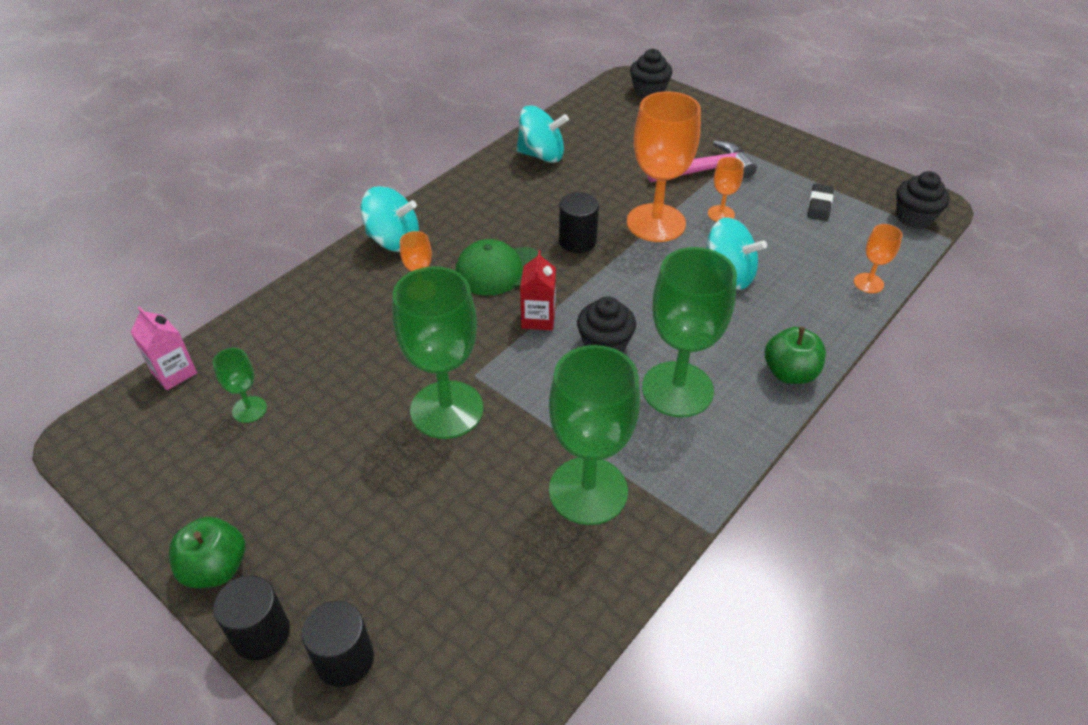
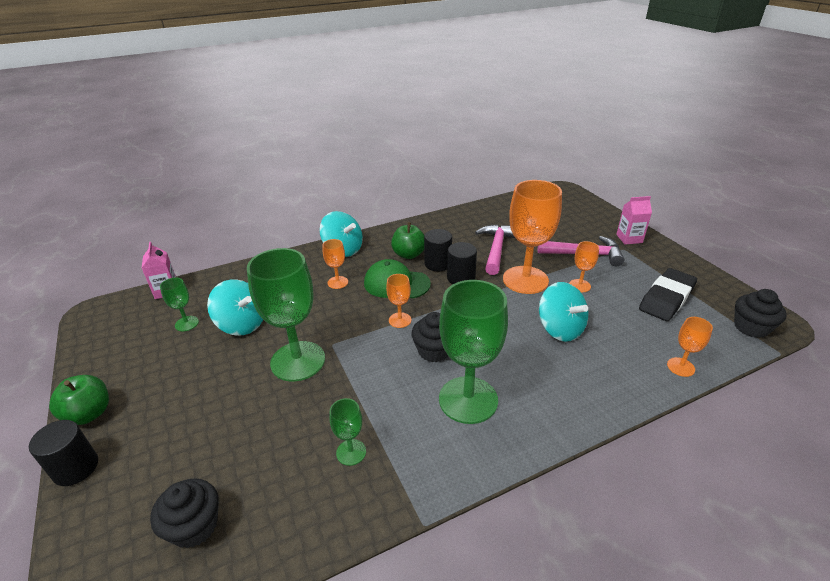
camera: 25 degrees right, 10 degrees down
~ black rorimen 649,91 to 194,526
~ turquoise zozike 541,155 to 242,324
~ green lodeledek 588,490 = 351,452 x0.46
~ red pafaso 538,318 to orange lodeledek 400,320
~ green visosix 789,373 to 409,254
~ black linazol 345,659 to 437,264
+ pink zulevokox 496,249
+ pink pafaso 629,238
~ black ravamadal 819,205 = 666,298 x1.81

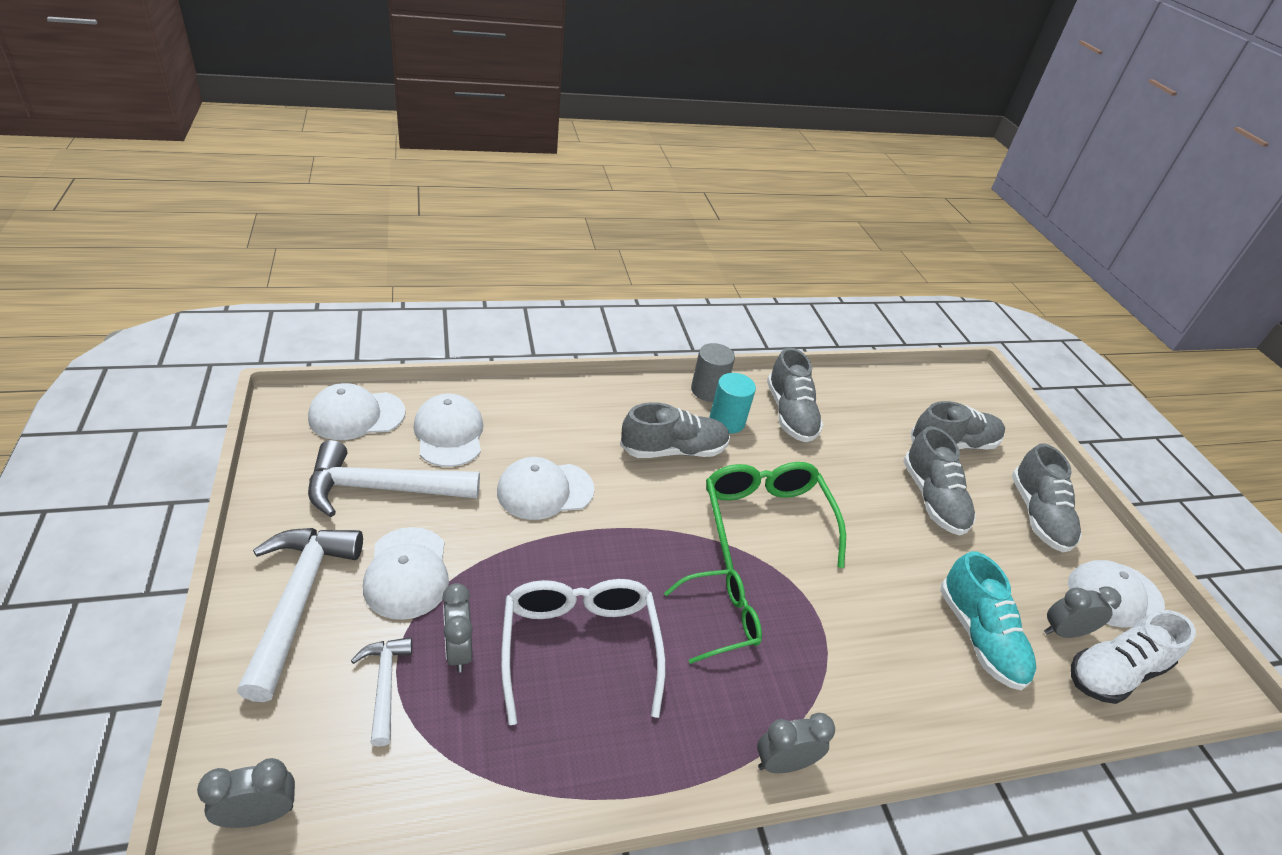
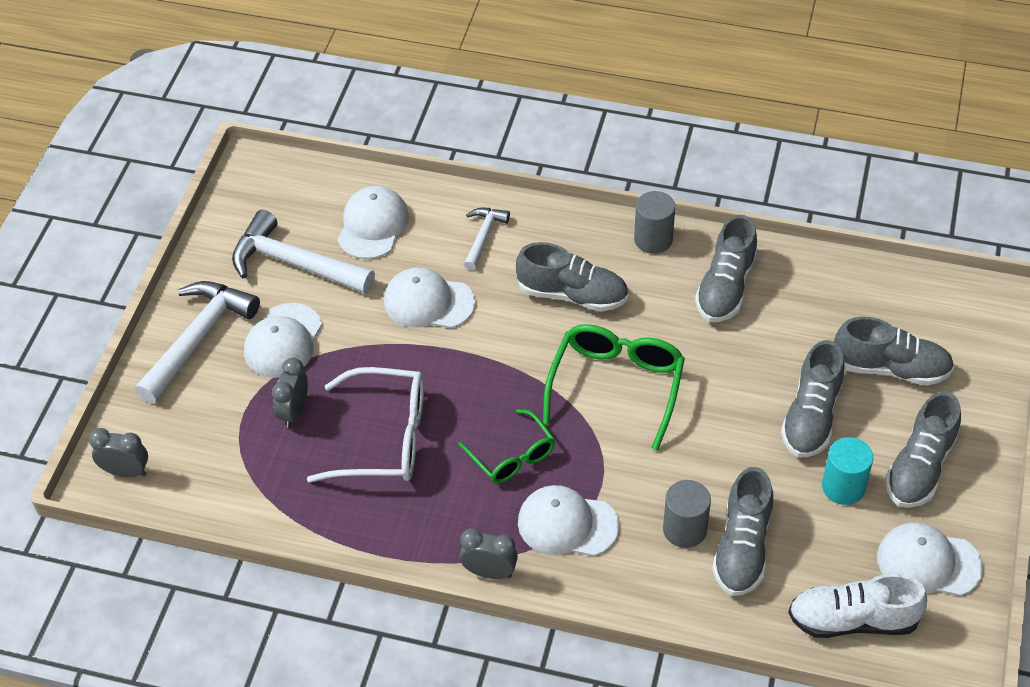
camera: 35 degrees right, 10 degrees up
~ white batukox 579,646 = 385,438 75 degrees clockwise
~ green batukox 720,620 = 512,456 45 degrees clockwise
~ white zulevokox 385,684 to 483,236
~ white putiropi 356,415 to 567,524
+ grey linazol 684,529
~ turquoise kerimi 979,637 to grey kerimi 742,548
~ turquoise linazol 727,421 to 843,487
- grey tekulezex 1063,632

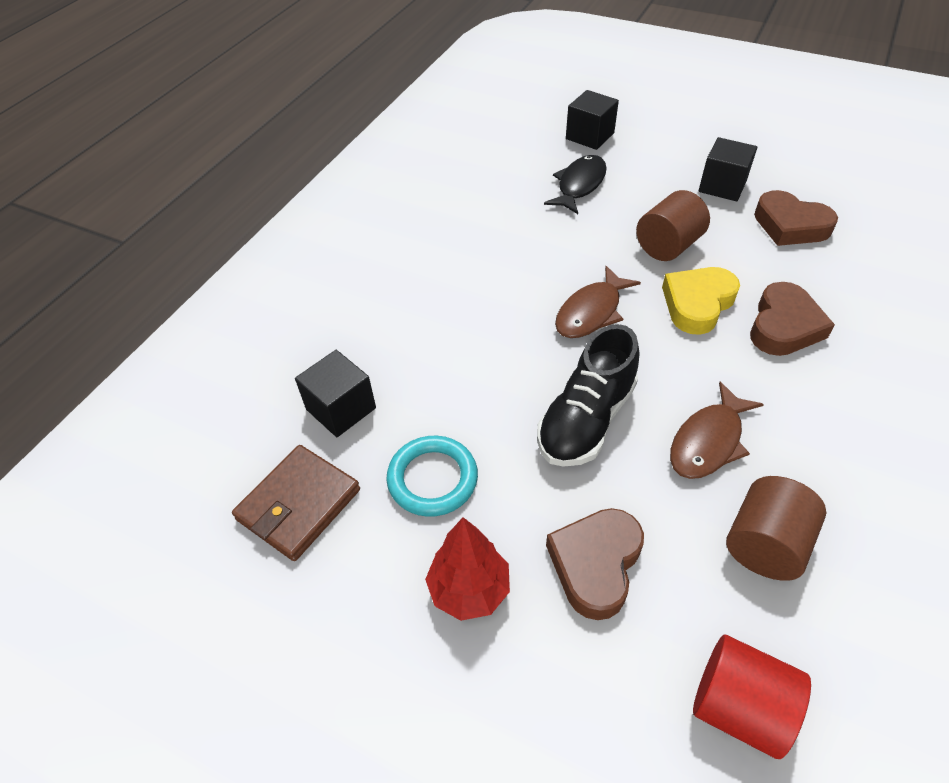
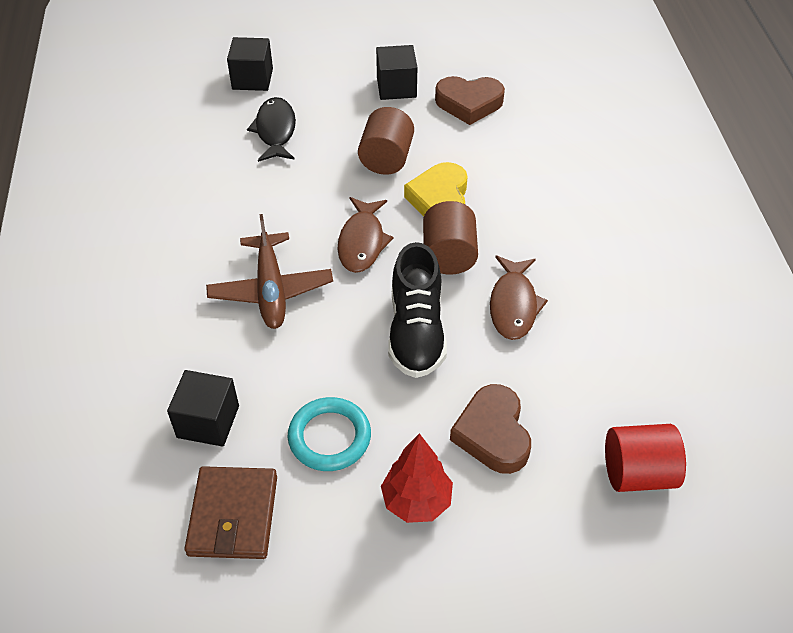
camera: 35 degrees left, 0 degrees up
+ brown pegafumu 271,290
~ brown linazol 764,544 to 448,255
- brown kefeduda 784,326

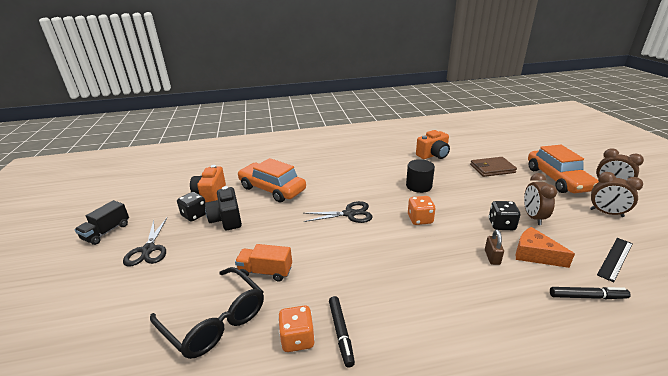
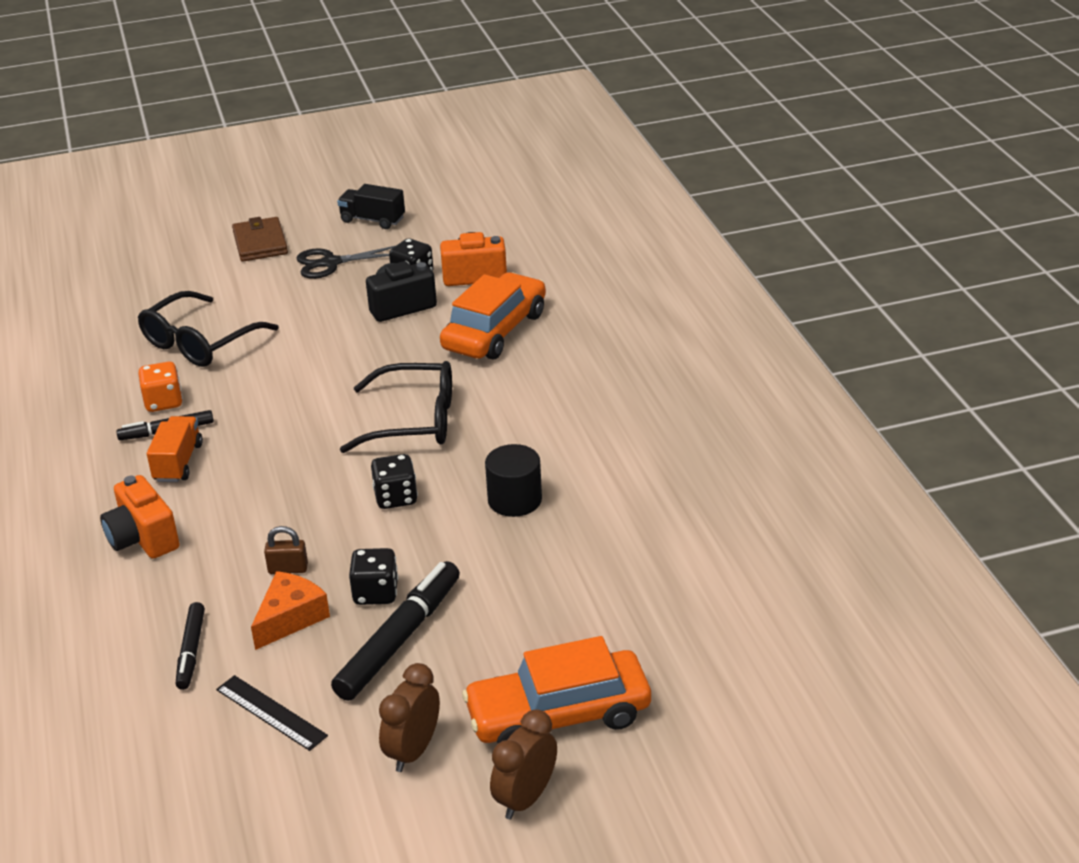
camera: 85 degrees right, 5 degrees up
~ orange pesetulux 433,155 to 143,538
~ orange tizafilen 265,271 to 178,463
~ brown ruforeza 492,169 to 260,243
~ brown tekulezex 533,217 to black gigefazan 400,639
~ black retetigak 349,214 to black batukox 414,421
~ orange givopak 420,219 to black givopak 396,498

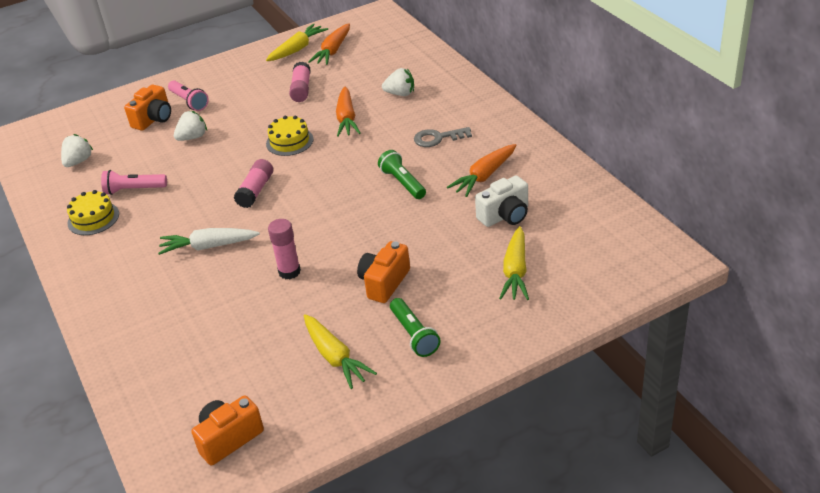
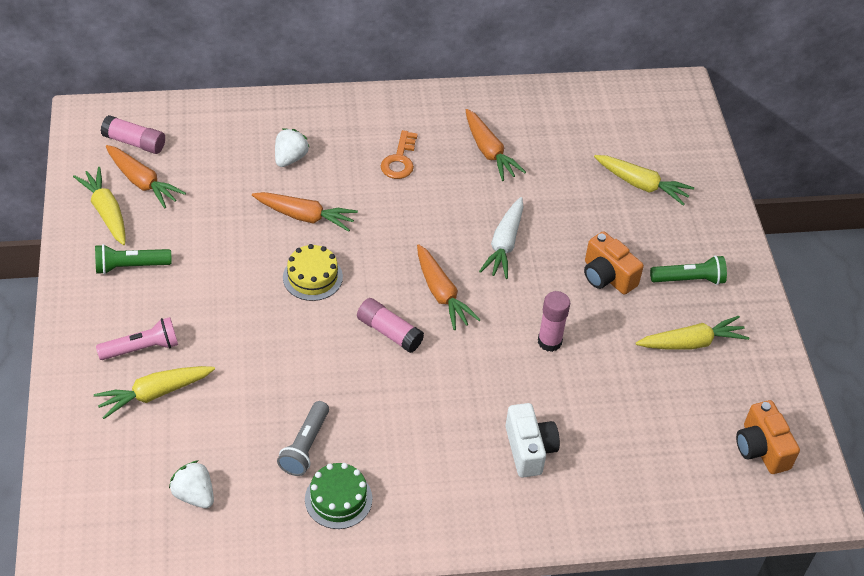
camera: 75 degrees left, 10 degrees up
~ orange pesetulux 154,119 to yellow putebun 154,394
~ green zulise 402,183 to 130,266
~ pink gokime 301,89 to 135,142
~ pink zulise 134,190 to grey zulise 305,446
~ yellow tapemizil 93,218 to green tapemizil 338,499
~ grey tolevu 438,138 to orange tolevu 400,160
+ orange putebun 442,294
~ white putebun 208,246 to 504,245
~ white pesetulux 505,215 to 529,449
- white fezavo 193,137

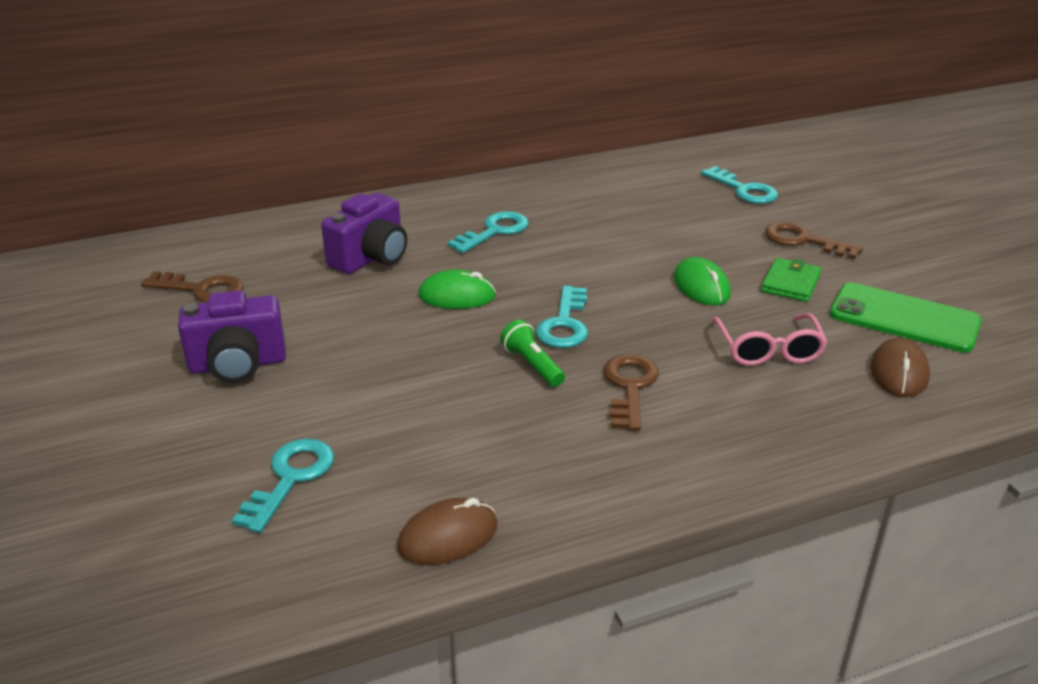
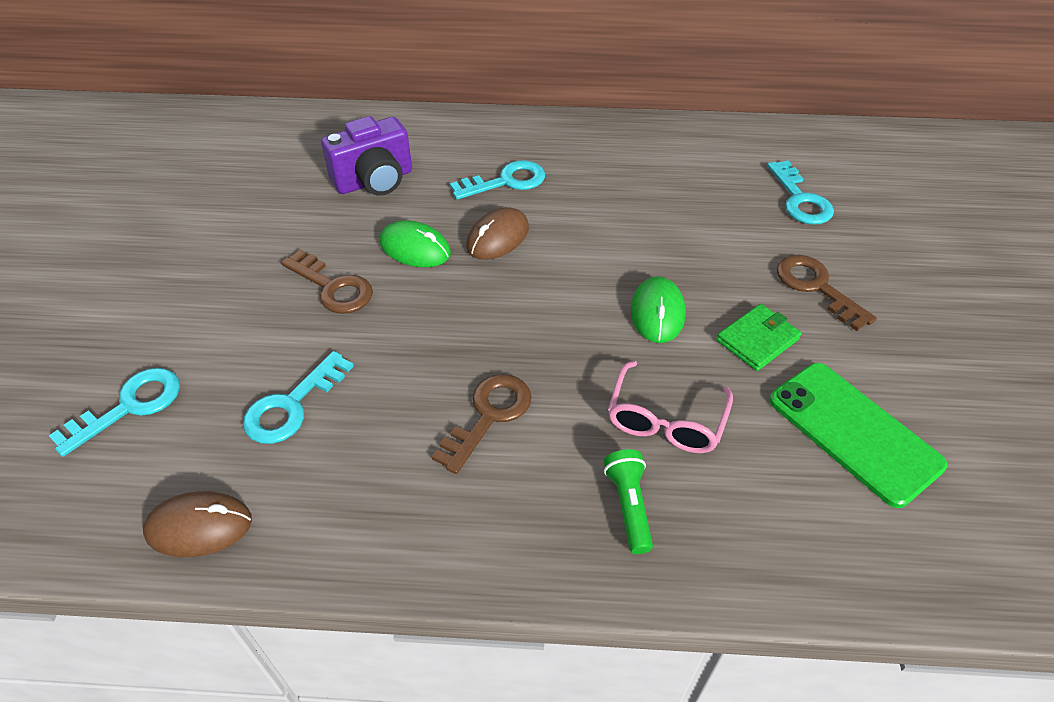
camera: 25 degrees right, 15 degrees up
~ turquoise tolevu 564,324 to 292,405
~ brown tolevu 201,289 to 332,287
~ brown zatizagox 899,372 to 497,237
~ green zulise 532,365 to 628,506
- purple pesetulux 238,365

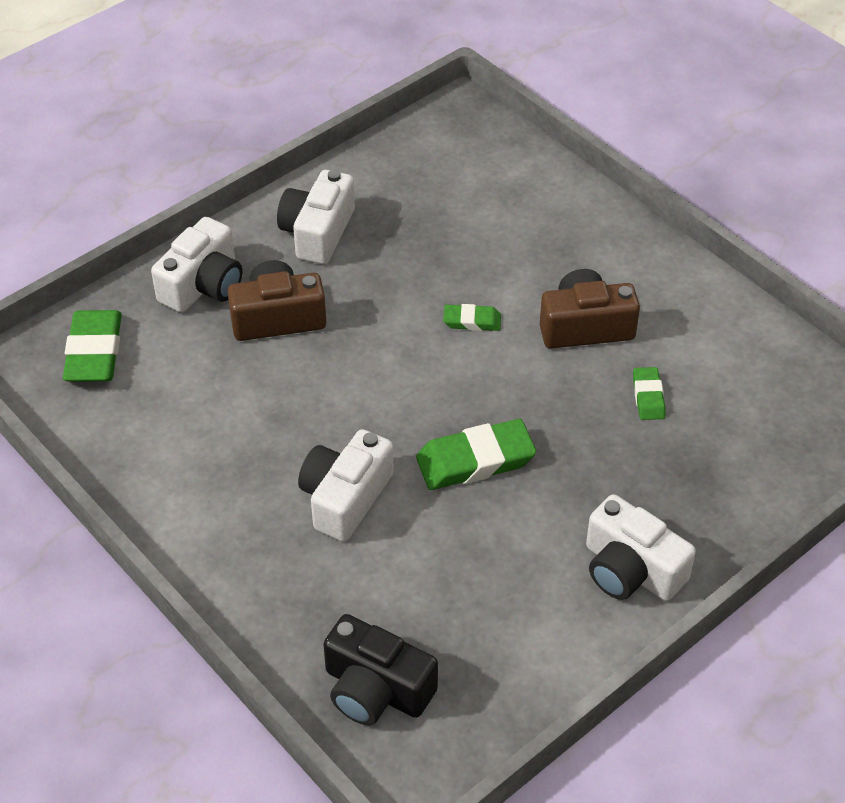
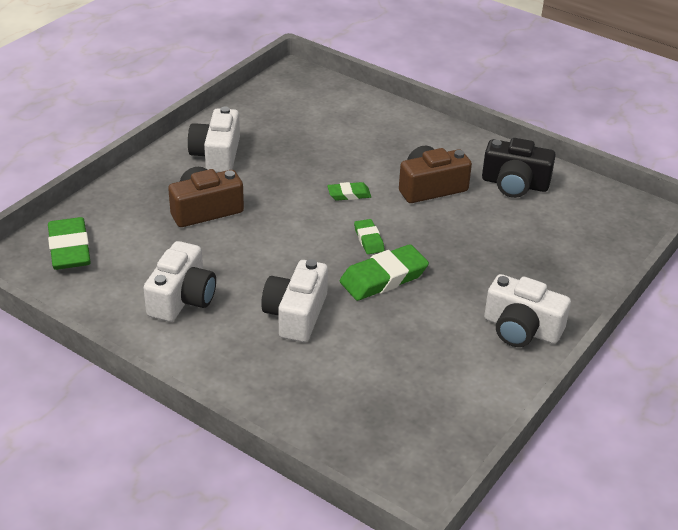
camera: 15 degrees left, 10 degrees down
~ white pesetulux 203,285 to 182,298
~ green ravamadal 648,397 to 369,239
~ black pesetulux 376,689 to 515,184

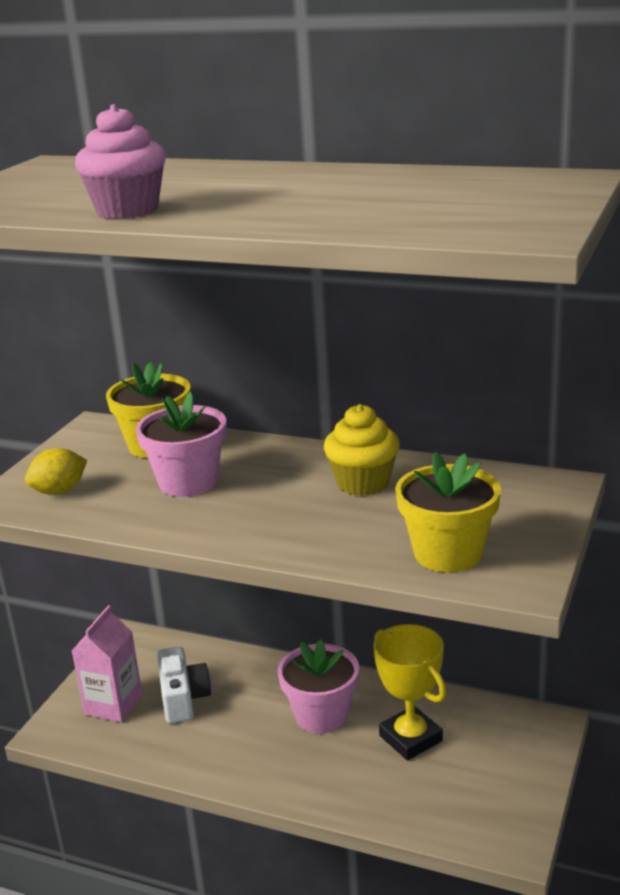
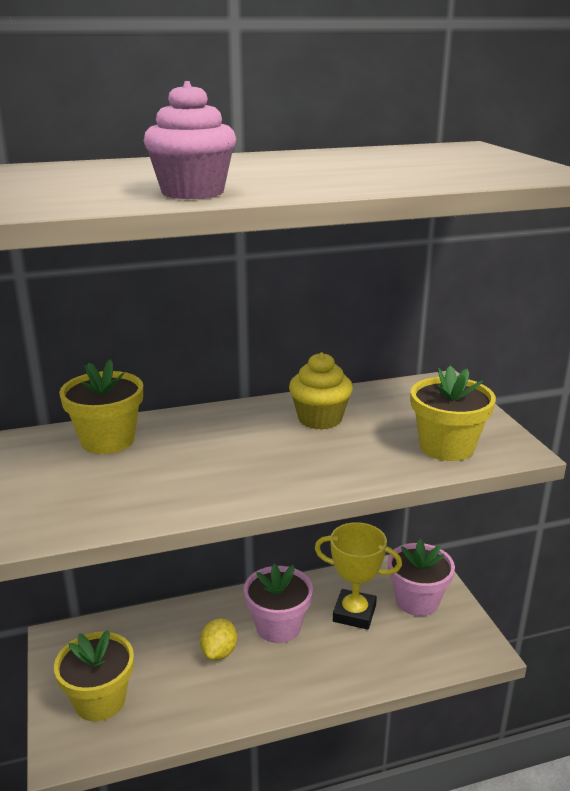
camera: 40 degrees left, 0 degrees up
~ pink pafaso 113,705 to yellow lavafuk 100,700
~ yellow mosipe 59,491 to 219,652
~ pink lavafuk 188,482 to 417,601
- white pesetulux 183,698

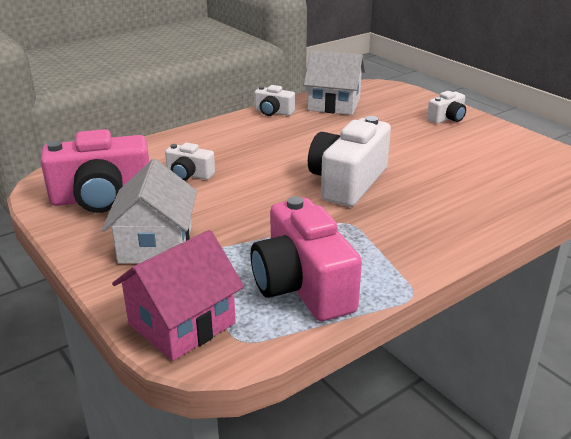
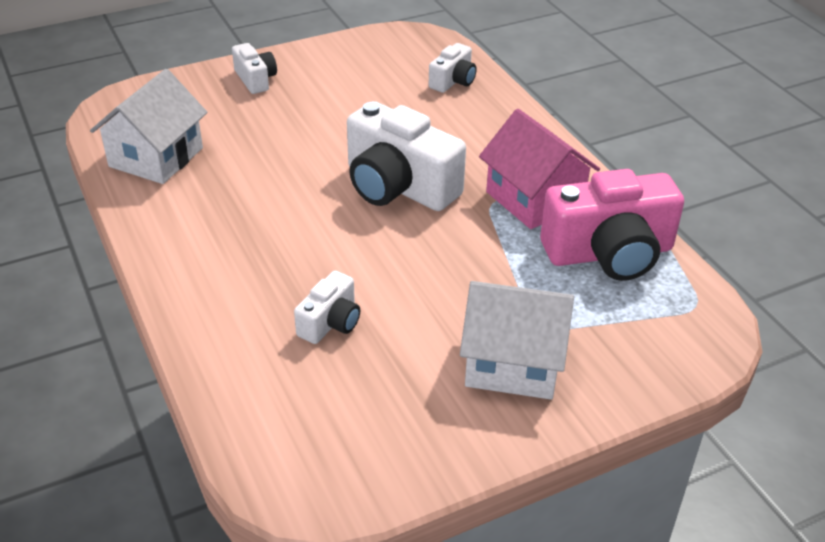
camera: 80 degrees left, 10 degrees up
~ white pesetulux 273,112 to 453,81
~ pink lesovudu 182,323 to 534,199
- pink pesetulux 102,198

